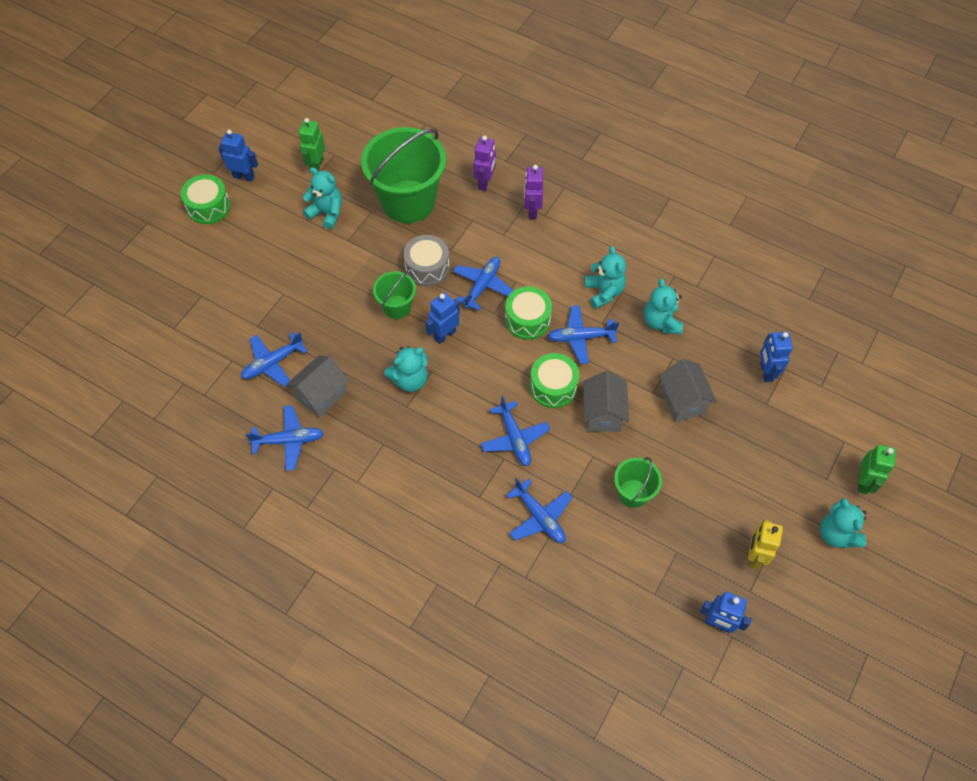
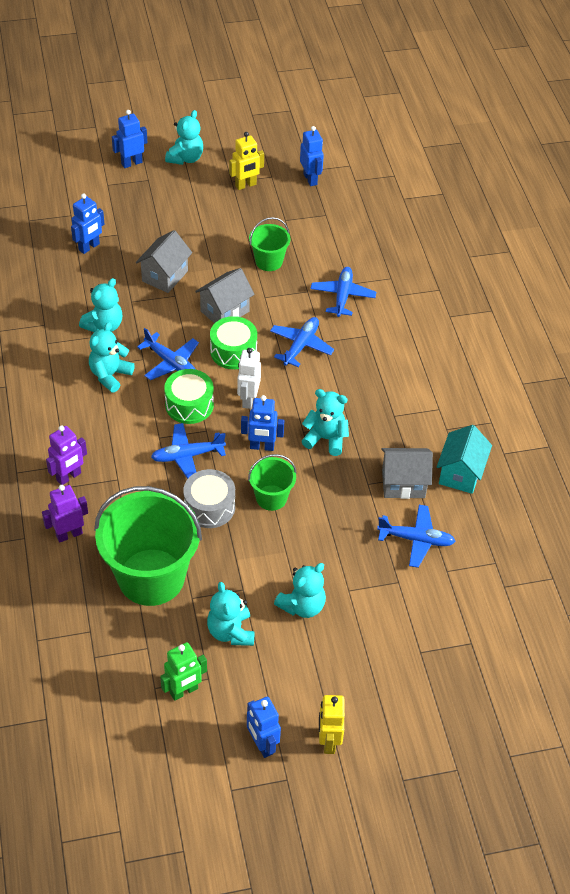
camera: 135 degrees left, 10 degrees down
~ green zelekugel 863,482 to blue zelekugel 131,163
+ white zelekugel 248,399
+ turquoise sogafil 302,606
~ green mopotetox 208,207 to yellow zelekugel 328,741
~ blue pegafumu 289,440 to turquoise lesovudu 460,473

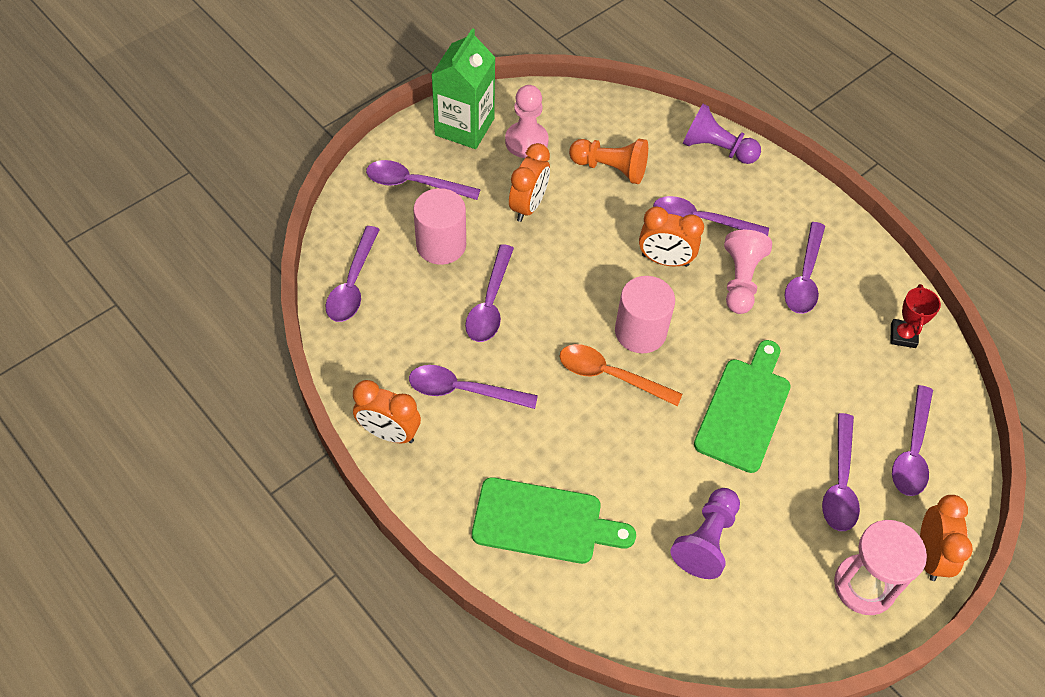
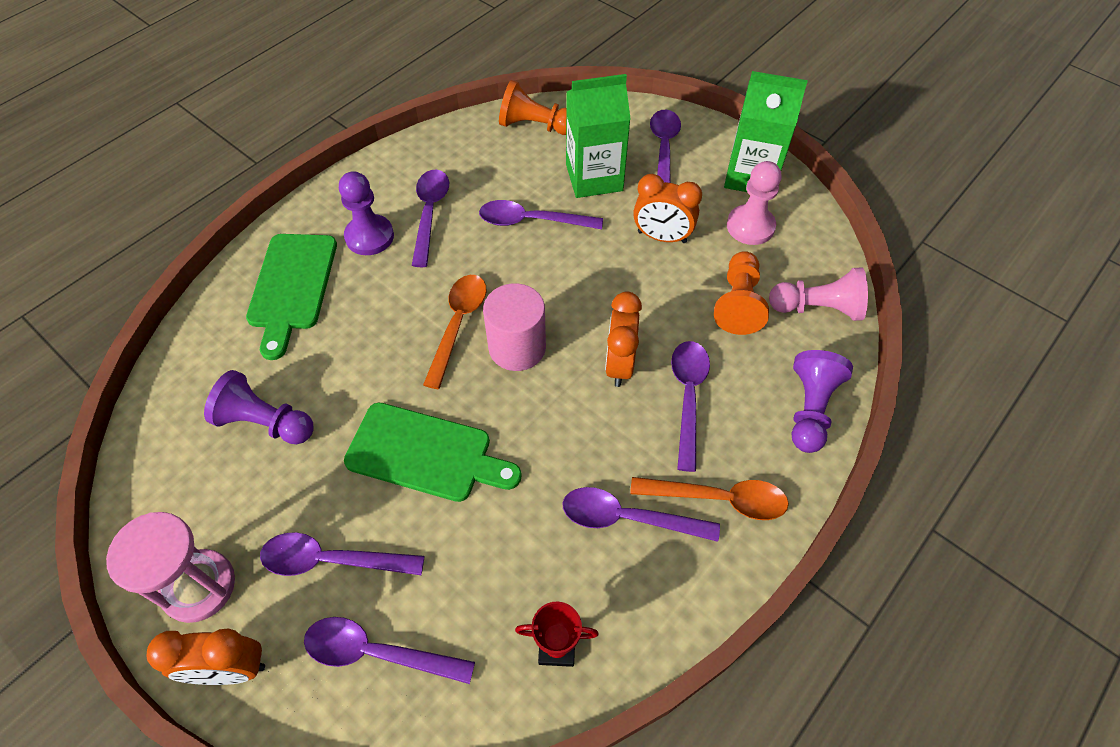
camera: 85 degrees right, 0 degrees up
+ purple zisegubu 369,236
~ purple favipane 352,284 to orange zisegubu 535,126
~ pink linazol 441,245 to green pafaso 594,177
+ orange favipane 719,499
~ pink zisegubu 740,280 to 817,308
- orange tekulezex 389,433

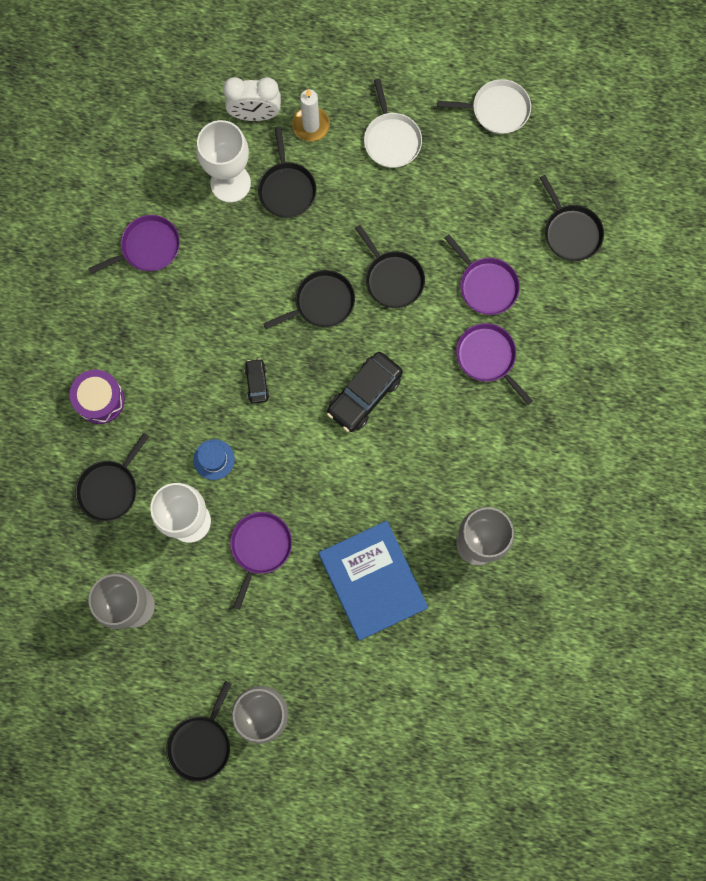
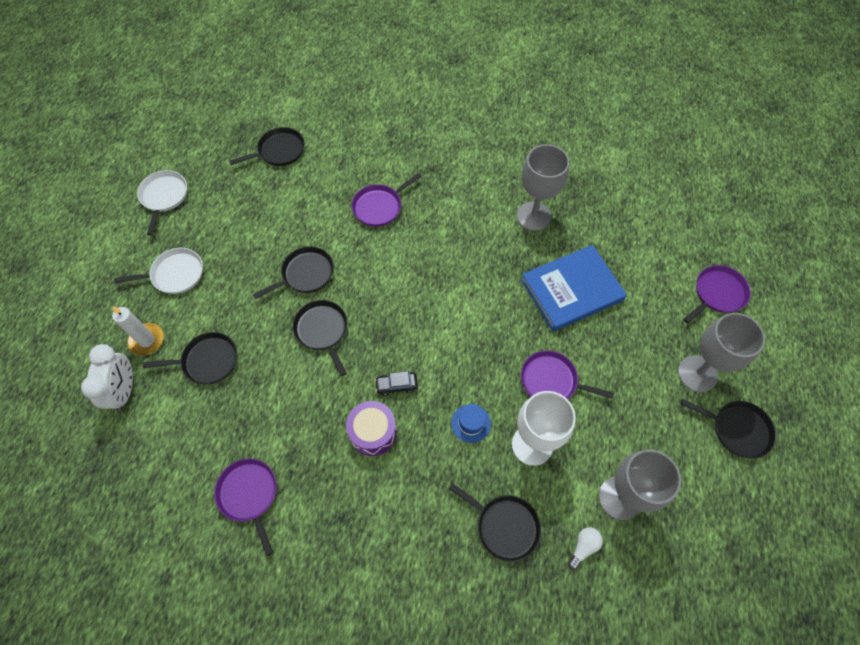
camera: 90 degrees left, 15 degrees down
~ purple mopotetox 100,400 to 373,432
+ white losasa 583,547
~ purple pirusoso 486,285 to 717,294
- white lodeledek 230,183
- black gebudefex 364,395

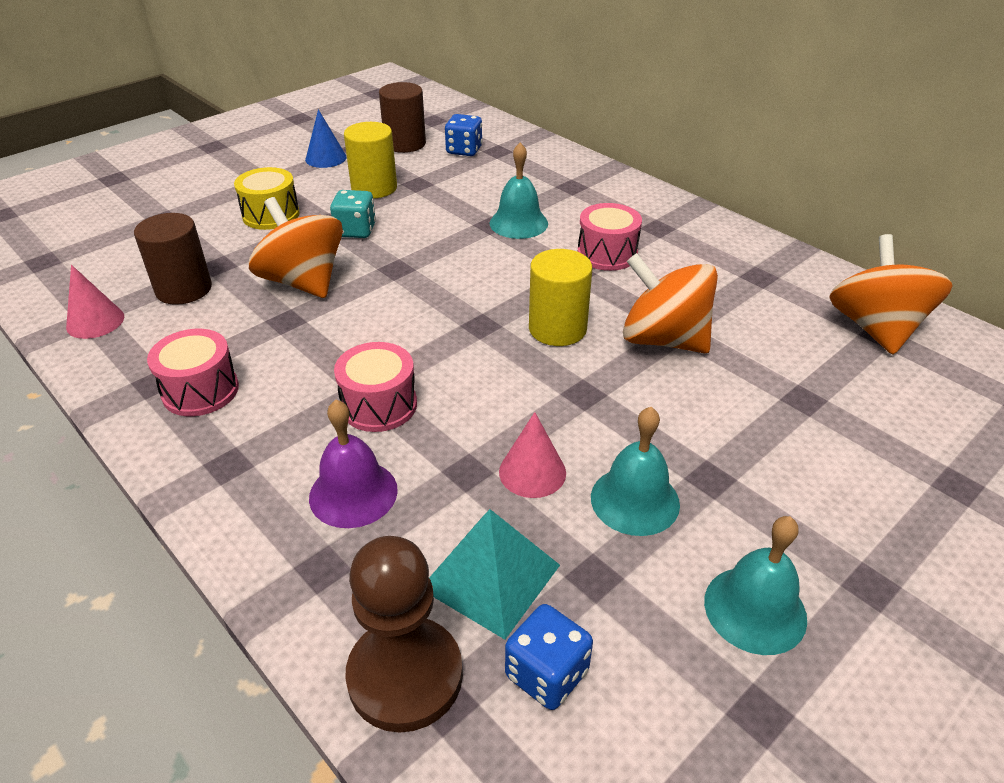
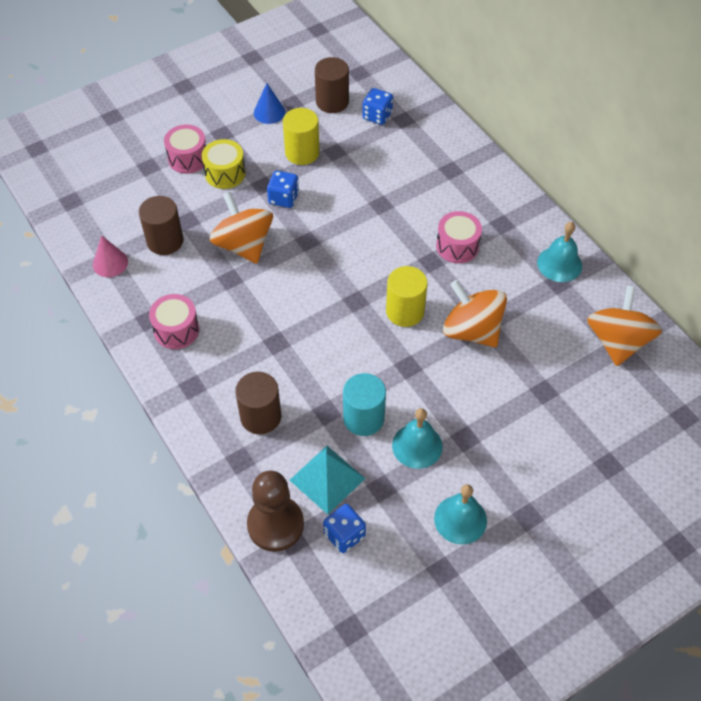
camera: 10 degrees right, 15 degrees up
~ pink mopotetox 379,405 to 188,158
~ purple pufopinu 353,493 to brown linazol 260,416
~ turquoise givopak 355,230 to blue givopak 283,198
~ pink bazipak 532,472 to turquoise linazol 363,418
~ turquoise pufopinu 518,223 to 559,264

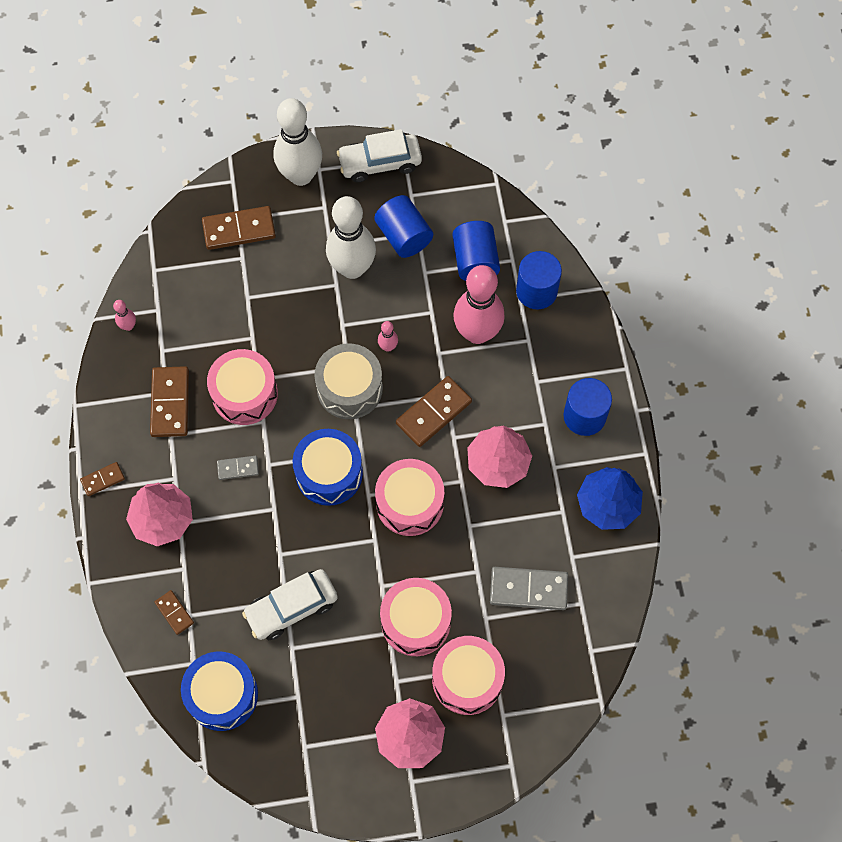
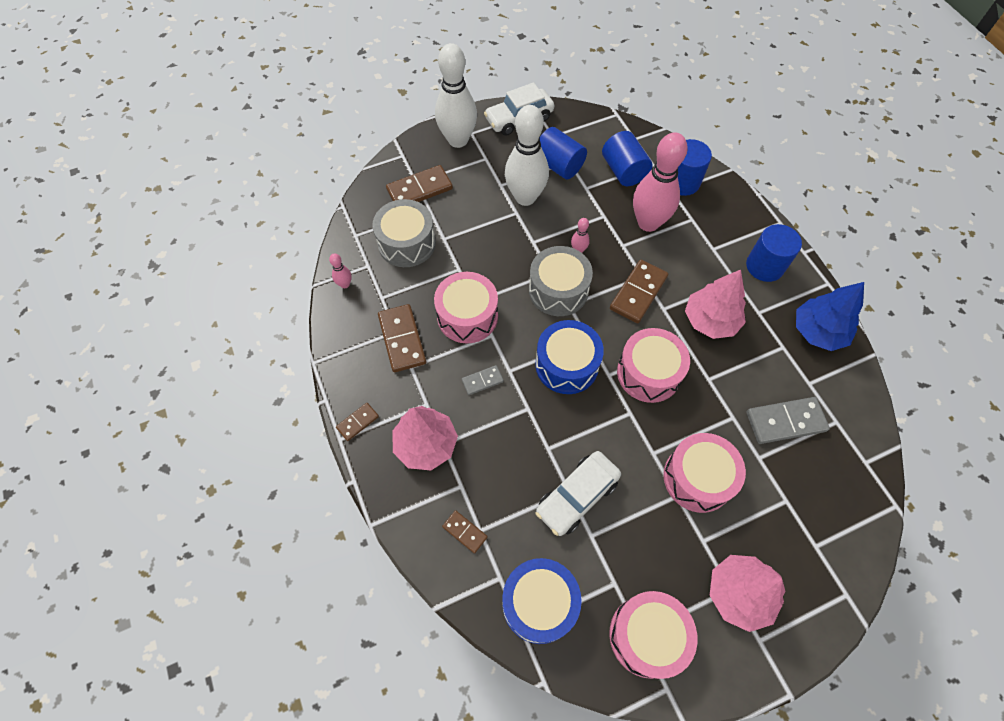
camera: 15 degrees left, 5 degrees down
+ grey mopotetox 407,243
~ pink mopotetox 467,679 to 647,636

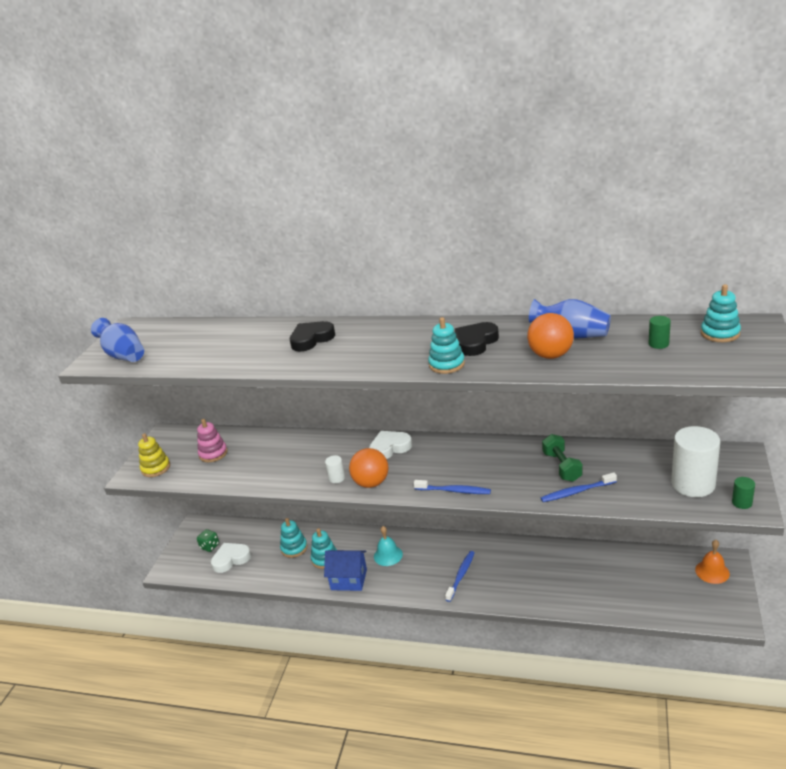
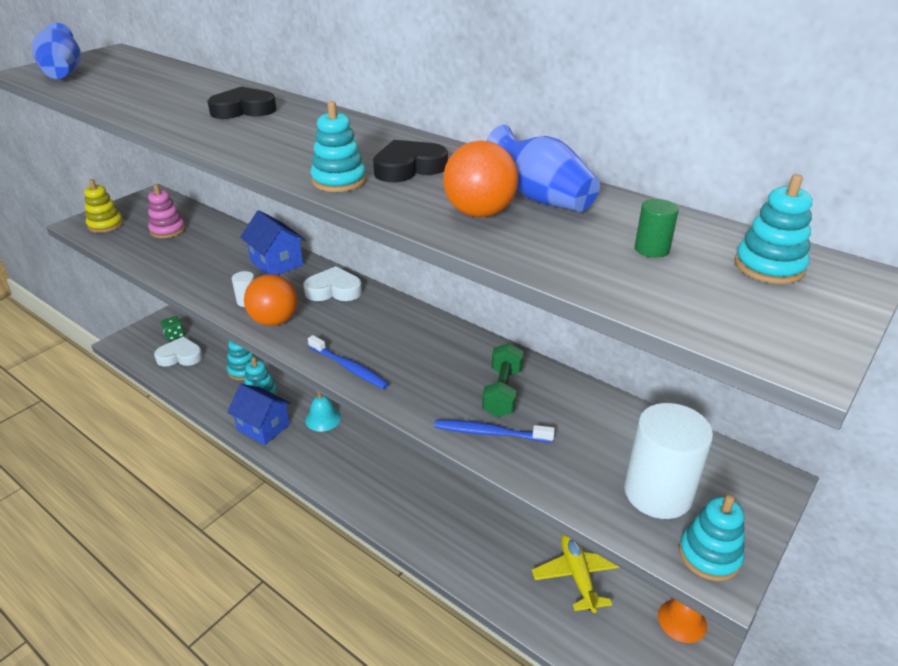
camera: 20 degrees right, 5 degrees up
+ blue lesovudu 277,263
+ yellow pegafumu 577,575
~ green linazol 742,503 to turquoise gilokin 709,555
- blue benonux 461,575

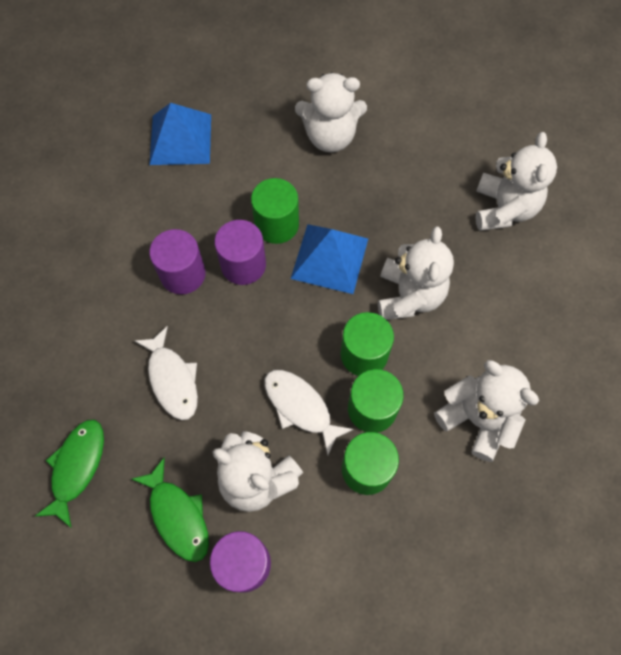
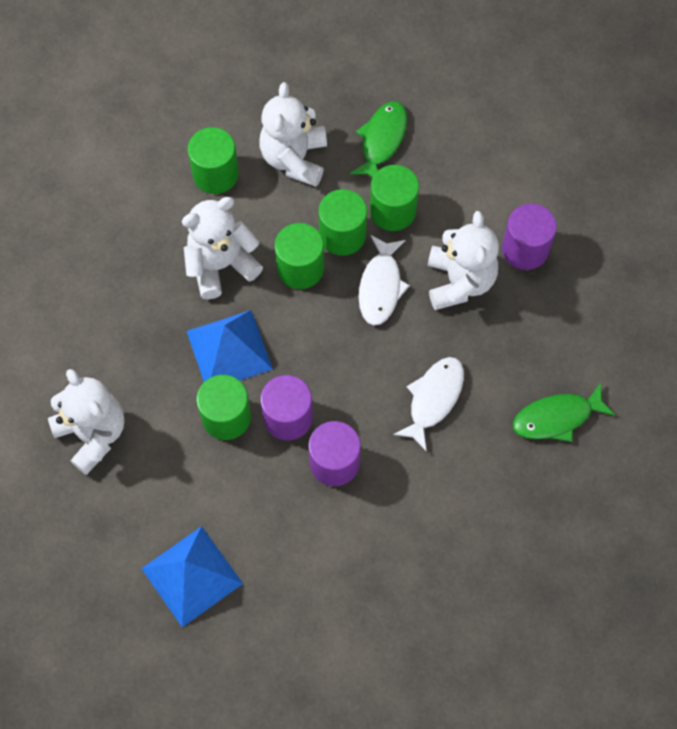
camera: 125 degrees left, 0 degrees up
+ green linazol 215,174
~ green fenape 178,516 to 382,140
- white sogafil 503,209

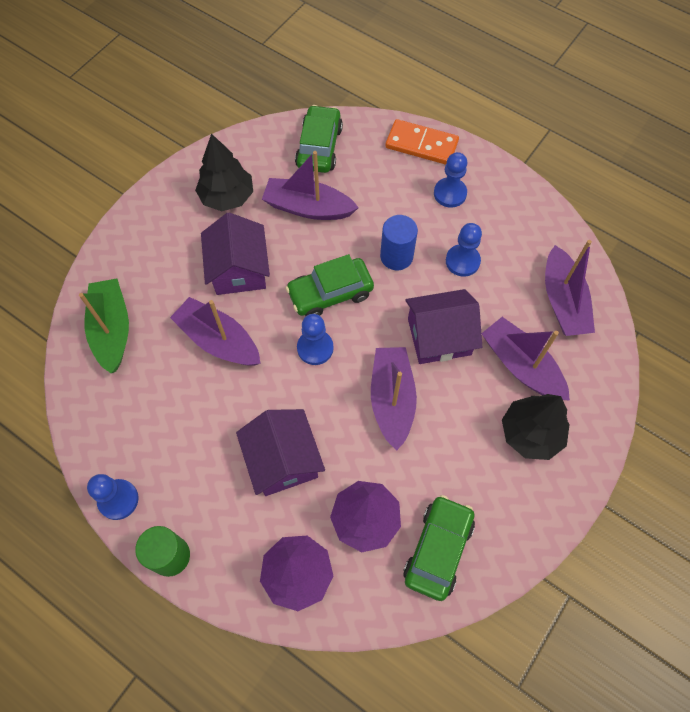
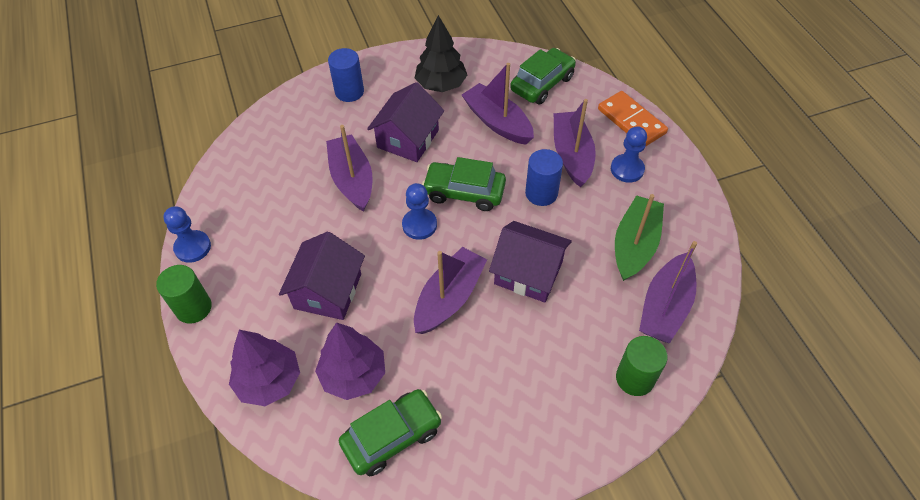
camera: 35 degrees right, 10 degrees down
+ blue linazol 349,92
~ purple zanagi 521,366 to 572,155
~ green zanagi 112,330 to 634,245
+ green linazol 635,378
- blue zisegubu 462,261
- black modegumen 530,433

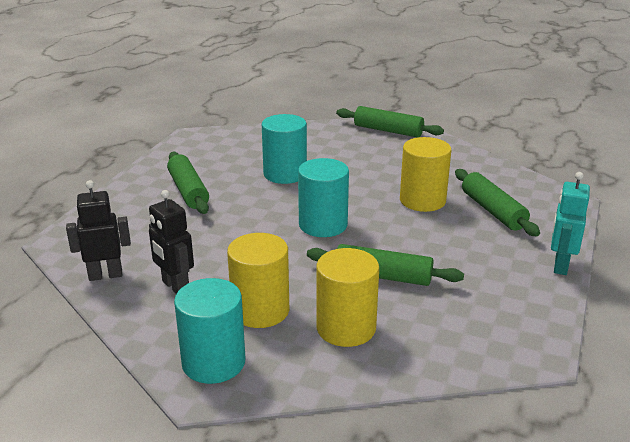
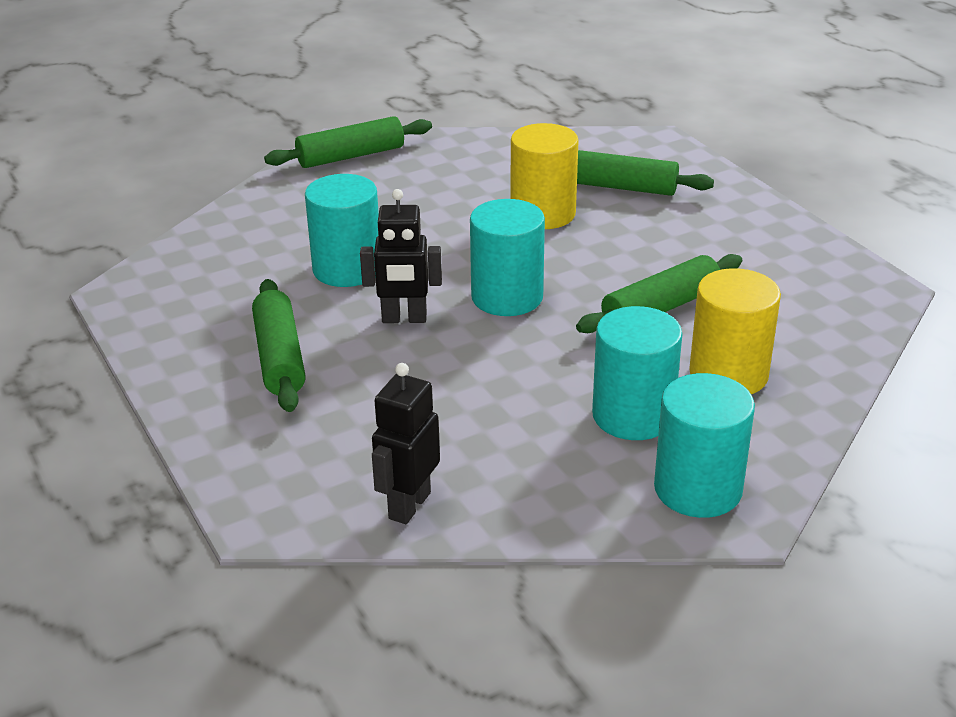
camera: 50 degrees left, 5 degrees up
~ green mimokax 188,191 = 279,357 60 degrees clockwise
~ black zelekugel 175,287 to 404,319
~ yellow linazol 260,310 to turquoise linazol 633,415
- turquoise zelekugel 560,265

